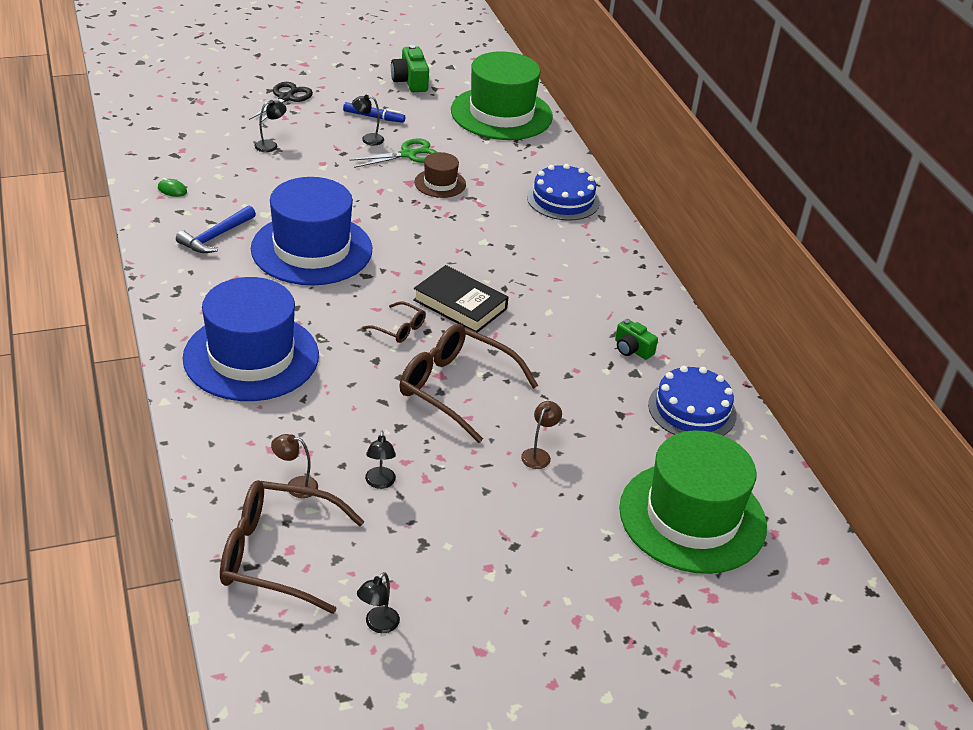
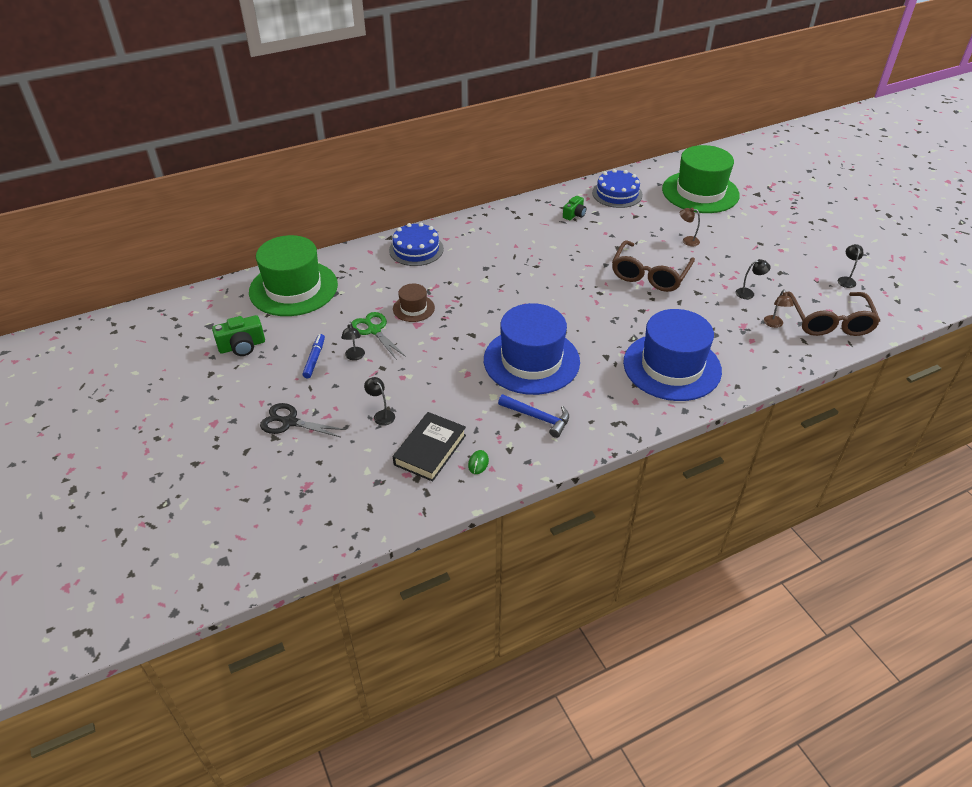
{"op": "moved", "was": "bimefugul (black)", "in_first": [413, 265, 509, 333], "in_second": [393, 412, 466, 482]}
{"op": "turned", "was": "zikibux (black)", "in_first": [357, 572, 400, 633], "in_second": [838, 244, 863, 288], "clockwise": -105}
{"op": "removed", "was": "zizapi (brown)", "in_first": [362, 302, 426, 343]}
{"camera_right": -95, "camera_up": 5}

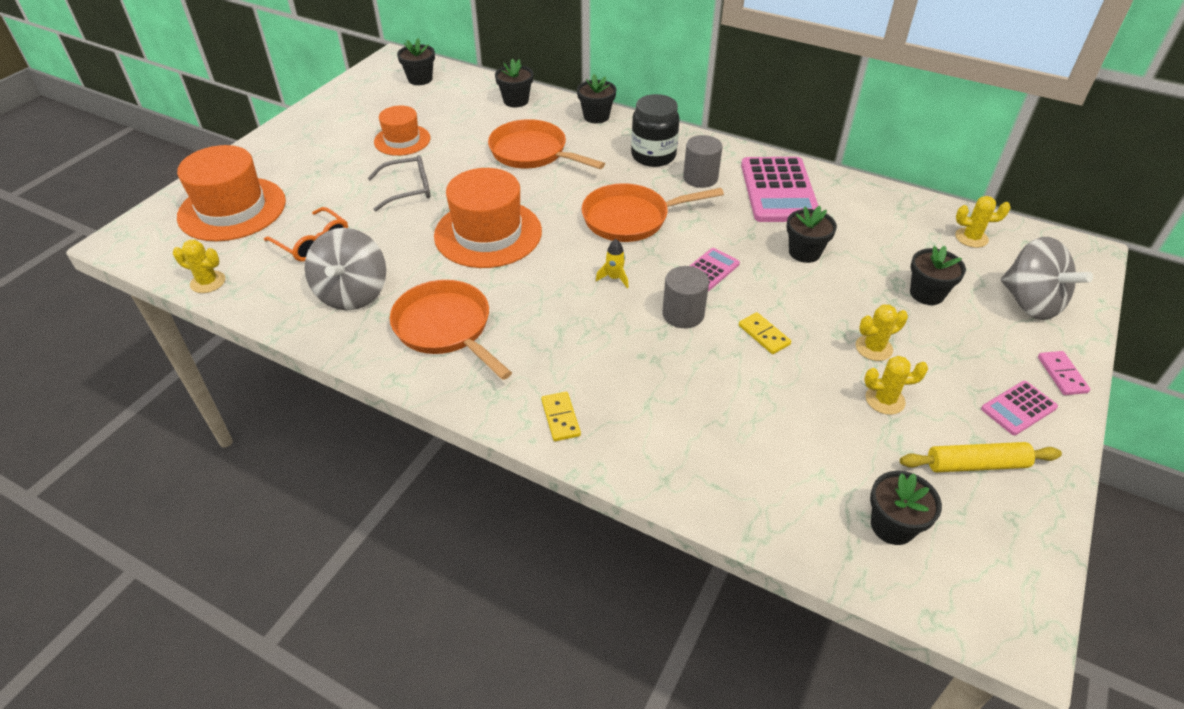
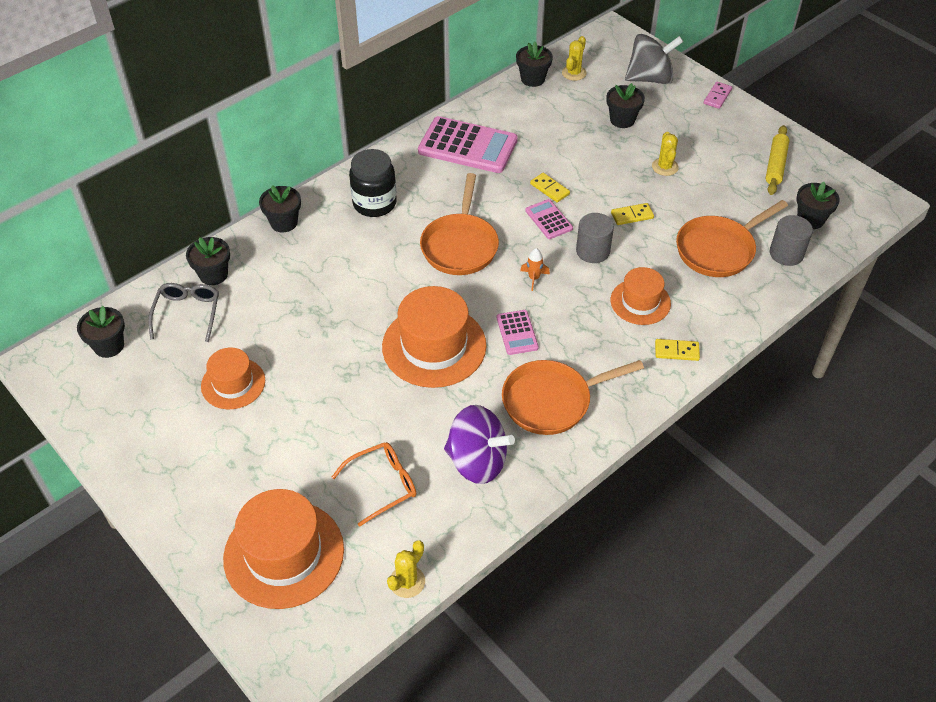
{"op": "moved", "was": "zizapi (grey)", "in_first": [368, 155, 430, 211], "in_second": [148, 283, 219, 342]}
{"op": "recoloured", "was": "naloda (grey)", "now": "naloda (purple)", "in_first": [305, 228, 386, 311], "in_second": [444, 405, 515, 484]}
{"op": "moved", "was": "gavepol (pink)", "in_first": [981, 381, 1058, 435], "in_second": [497, 310, 539, 355]}
{"op": "moved", "was": "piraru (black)", "in_first": [787, 206, 837, 263], "in_second": [516, 42, 553, 87]}
{"op": "recoloured", "was": "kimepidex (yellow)", "now": "kimepidex (orange)", "in_first": [596, 239, 629, 289], "in_second": [520, 248, 550, 291]}
{"op": "added", "now": "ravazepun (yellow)", "in_second": [530, 173, 570, 203]}
{"op": "added", "now": "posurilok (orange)", "in_second": [611, 267, 671, 325]}
{"op": "moved", "was": "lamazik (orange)", "in_first": [488, 119, 605, 169], "in_second": [676, 200, 788, 277]}
{"op": "turned", "was": "ravazepun (pink)", "in_first": [1038, 351, 1090, 395], "in_second": [704, 82, 732, 109], "clockwise": -75}
{"op": "moved", "was": "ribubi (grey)", "in_first": [683, 135, 722, 188], "in_second": [770, 215, 813, 266]}
{"op": "removed", "was": "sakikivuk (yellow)", "in_first": [864, 356, 928, 415]}
{"camera_right": -70, "camera_up": 5}

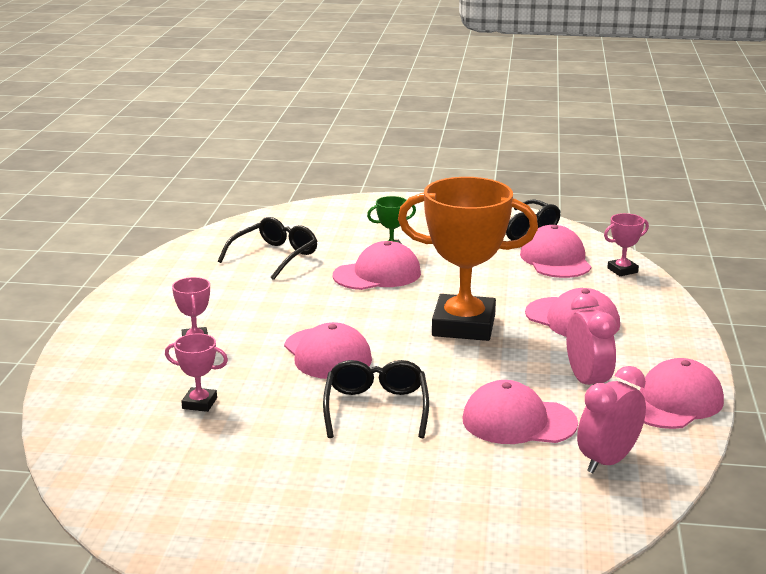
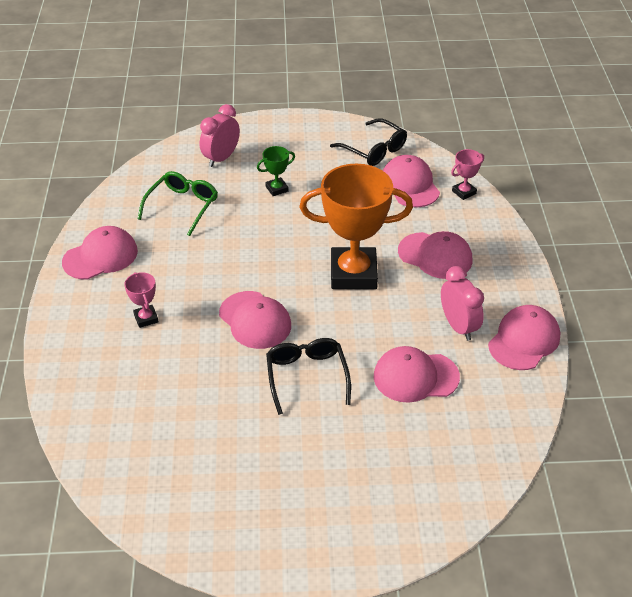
{"op": "moved", "was": "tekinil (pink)", "in_first": [333, 241, 421, 290], "in_second": [62, 226, 138, 280]}
{"op": "recoloured", "was": "zizapi (black)", "now": "zizapi (green)", "in_first": [218, 217, 317, 280], "in_second": [138, 171, 218, 236]}
{"op": "moved", "was": "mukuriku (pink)", "in_first": [577, 366, 646, 473], "in_second": [200, 104, 240, 167]}
{"op": "removed", "was": "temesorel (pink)", "in_first": [165, 333, 228, 412]}
{"camera_right": -10, "camera_up": 20}

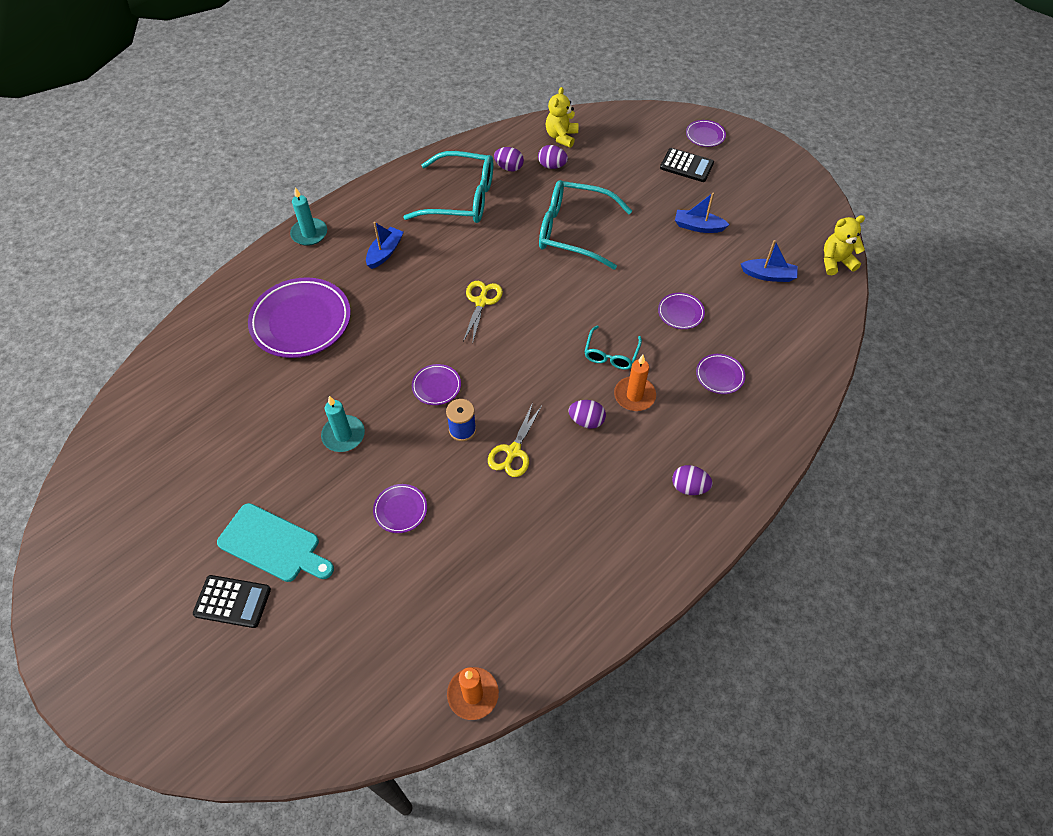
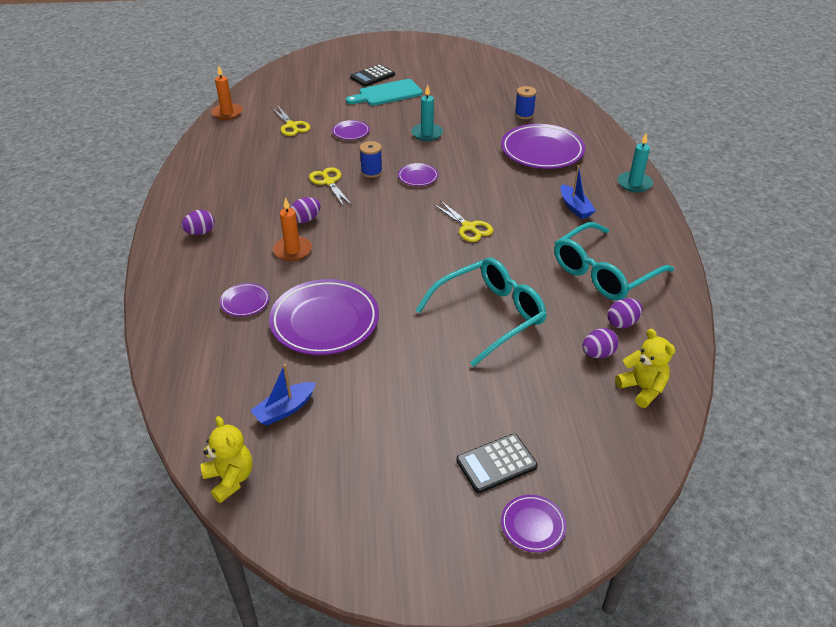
{"op": "turned", "was": "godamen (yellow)", "in_first": [824, 215, 865, 275], "in_second": [201, 416, 253, 503], "clockwise": -60}
{"op": "resized", "was": "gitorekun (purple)", "in_first": [658, 293, 705, 329], "in_second": [269, 279, 379, 355], "ratio": 2.15}
{"op": "added", "now": "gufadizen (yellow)", "in_second": [271, 106, 310, 136]}
{"op": "added", "now": "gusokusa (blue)", "in_second": [515, 86, 537, 119]}
{"op": "removed", "was": "zizapi (turquoise)", "in_first": [584, 326, 642, 370]}
{"op": "removed", "was": "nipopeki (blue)", "in_first": [675, 192, 730, 233]}
{"camera_right": 130, "camera_up": -15}

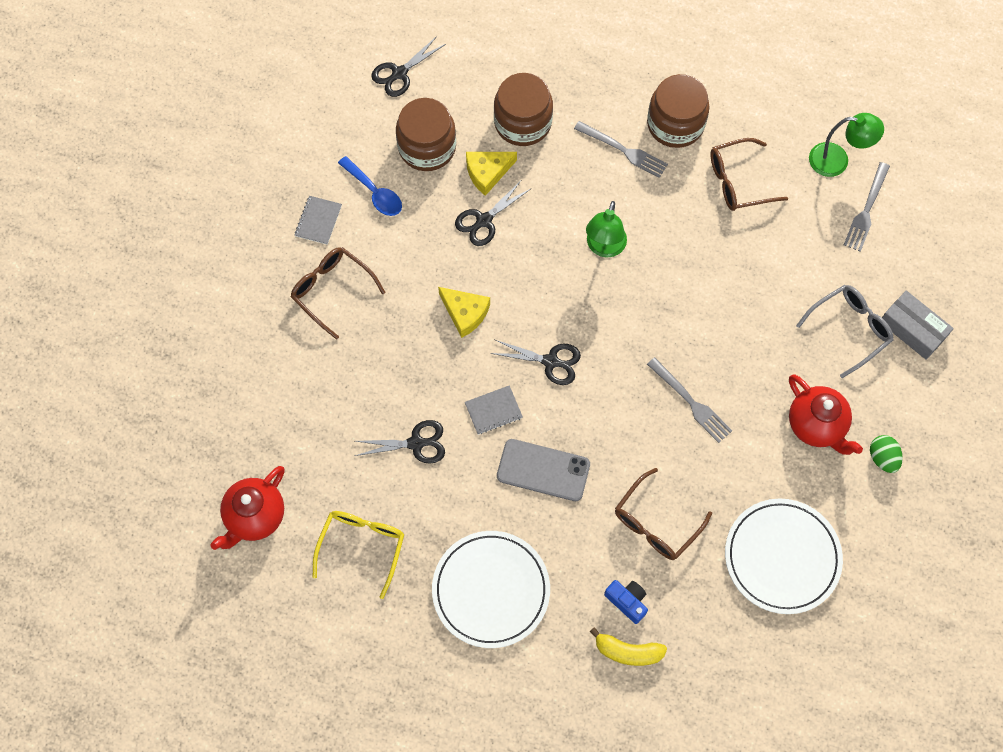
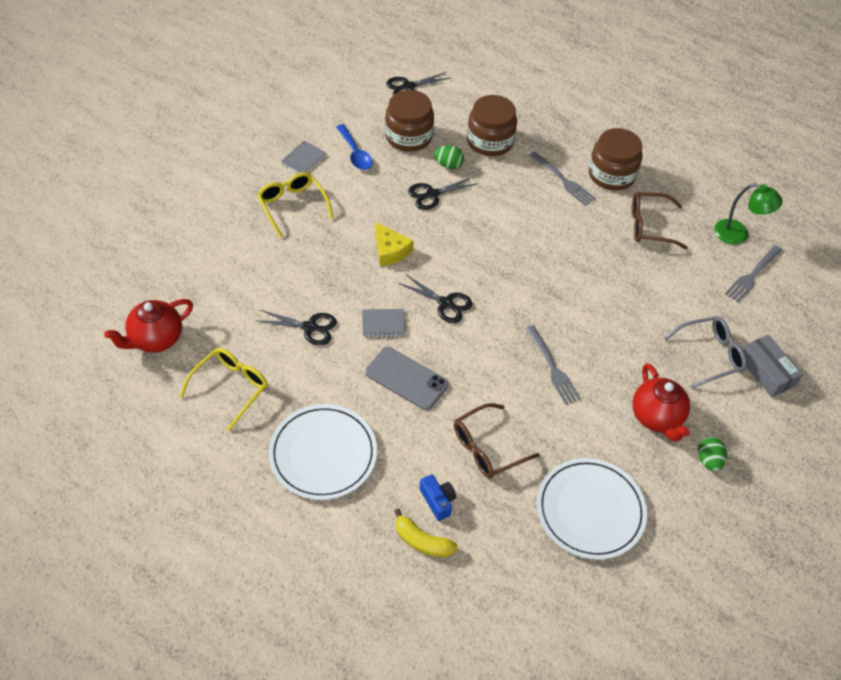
{"op": "recoloured", "was": "zizapi (brown)", "now": "zizapi (yellow)", "in_first": [291, 247, 386, 340], "in_second": [257, 172, 333, 238]}
{"op": "replaced", "was": "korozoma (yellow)", "now": "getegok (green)", "in_first": [466, 152, 517, 196], "in_second": [434, 145, 464, 169]}
{"op": "removed", "was": "zikibux (green)", "in_first": [586, 201, 627, 258]}
{"camera_right": 15, "camera_up": -15}

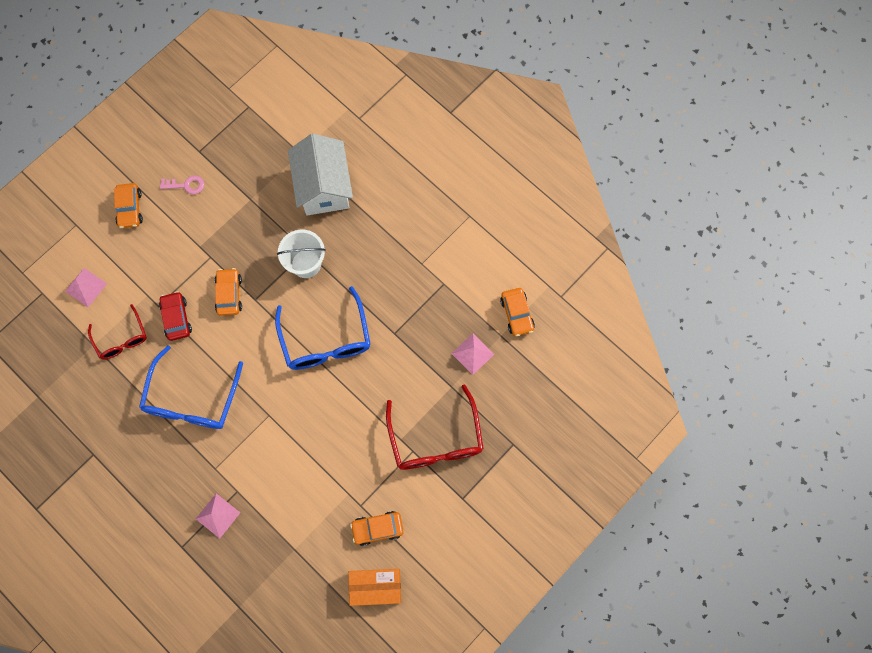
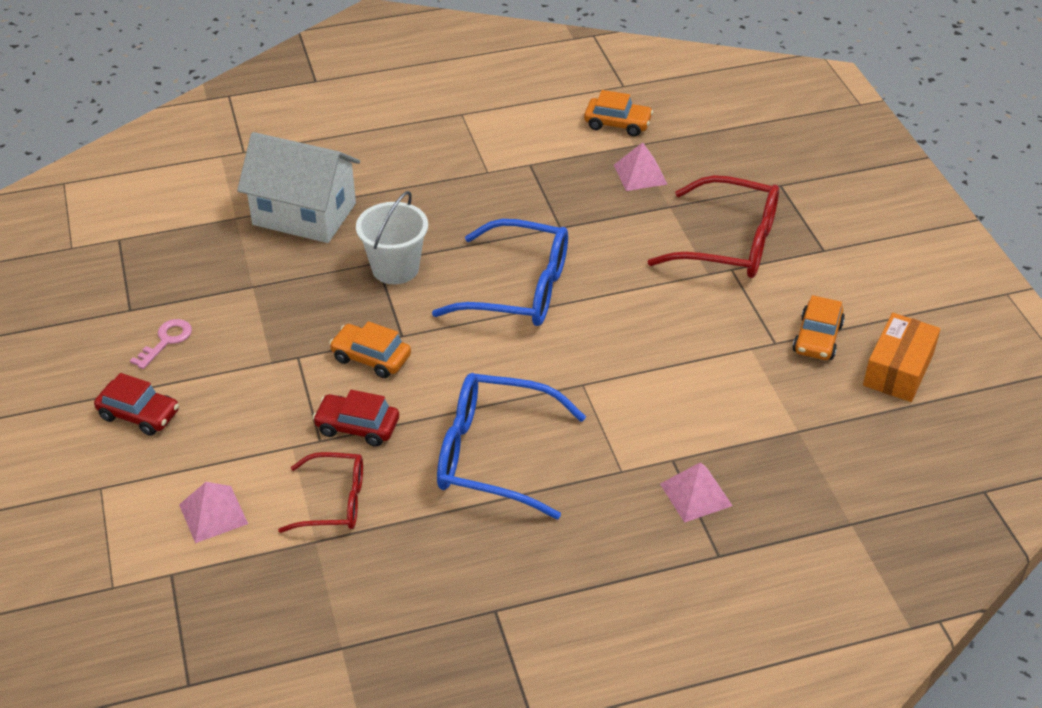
{"op": "recoloured", "was": "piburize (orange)", "now": "piburize (red)", "in_first": [114, 183, 143, 228], "in_second": [94, 373, 179, 436]}
{"op": "turned", "was": "zizapi (blue)", "in_first": [139, 345, 243, 429], "in_second": [437, 373, 586, 519], "clockwise": 150}
{"camera_right": -60, "camera_up": -30}

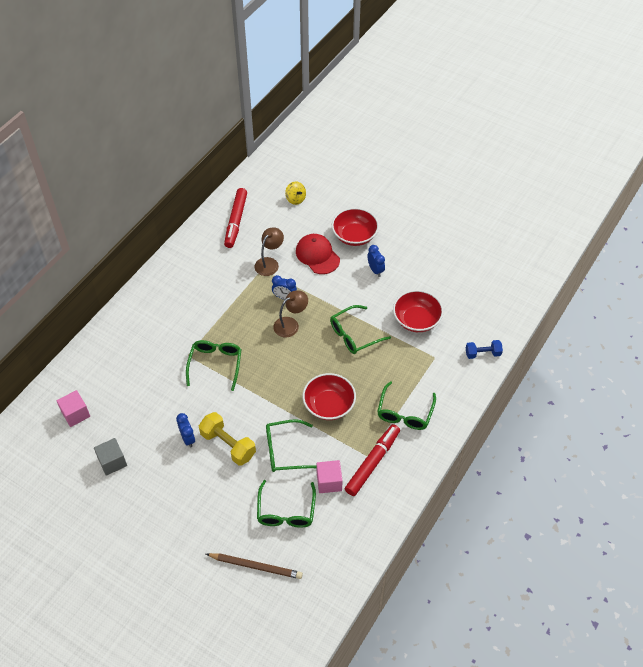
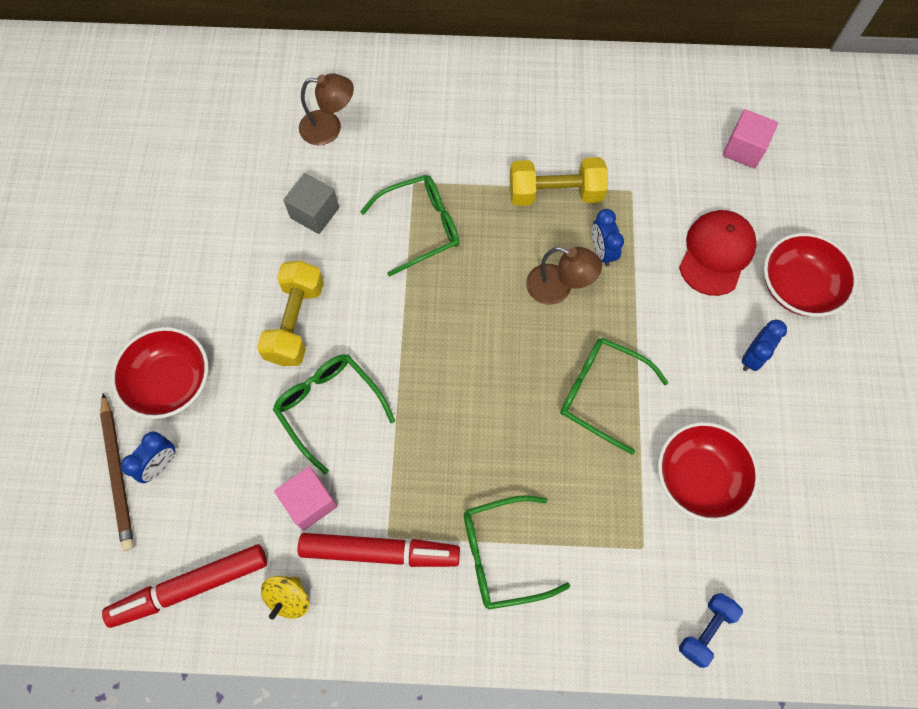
{"op": "moved", "was": "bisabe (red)", "in_first": [224, 188, 247, 248], "in_second": [102, 544, 267, 628]}
{"op": "moved", "was": "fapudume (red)", "in_first": [303, 373, 356, 420], "in_second": [111, 327, 209, 419]}
{"op": "moved", "was": "mukuriku (blue)", "in_first": [176, 413, 195, 448], "in_second": [121, 431, 175, 483]}
{"op": "moved", "was": "naloda (yellow)", "in_first": [285, 181, 306, 205], "in_second": [261, 576, 309, 620]}
{"op": "moved", "was": "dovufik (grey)", "in_first": [94, 438, 127, 476], "in_second": [283, 173, 339, 234]}
{"op": "moved", "was": "zikibux (brown)", "in_first": [254, 227, 284, 276], "in_second": [299, 73, 354, 145]}
{"op": "added", "now": "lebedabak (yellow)", "in_second": [510, 157, 608, 206]}
{"op": "turned", "was": "lebedabak (blue)", "in_first": [466, 340, 503, 359], "in_second": [679, 593, 743, 668], "clockwise": 75}
{"op": "moved", "was": "dovufik (pink)", "in_first": [57, 390, 90, 427], "in_second": [722, 109, 778, 169]}
{"op": "removed", "was": "zizapi (green)", "in_first": [257, 480, 316, 528]}
{"camera_right": 60, "camera_up": 15}

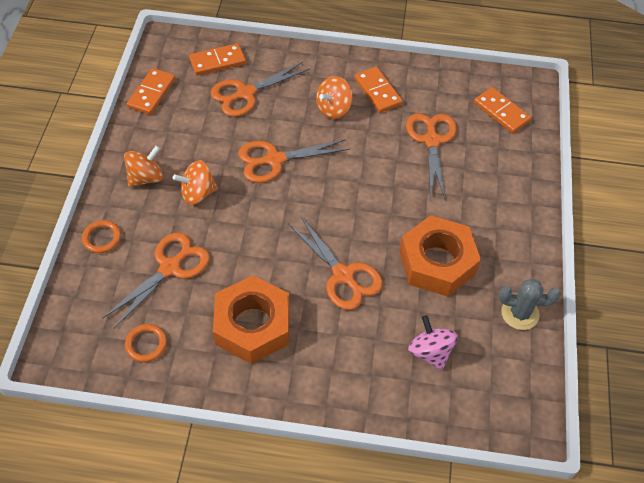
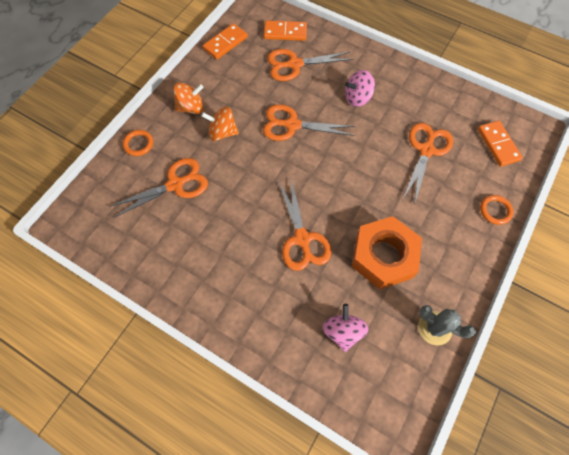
{"op": "recoloured", "was": "naloda (orange)", "now": "naloda (pink)", "in_first": [316, 76, 353, 119], "in_second": [345, 70, 375, 107]}
{"op": "moved", "was": "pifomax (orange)", "in_first": [125, 324, 167, 362], "in_second": [480, 195, 514, 225]}
{"op": "removed", "was": "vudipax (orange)", "in_first": [213, 275, 289, 364]}
{"op": "removed", "was": "ravazepun (orange)", "in_first": [354, 67, 403, 113]}
{"camera_right": 25, "camera_up": 10}

